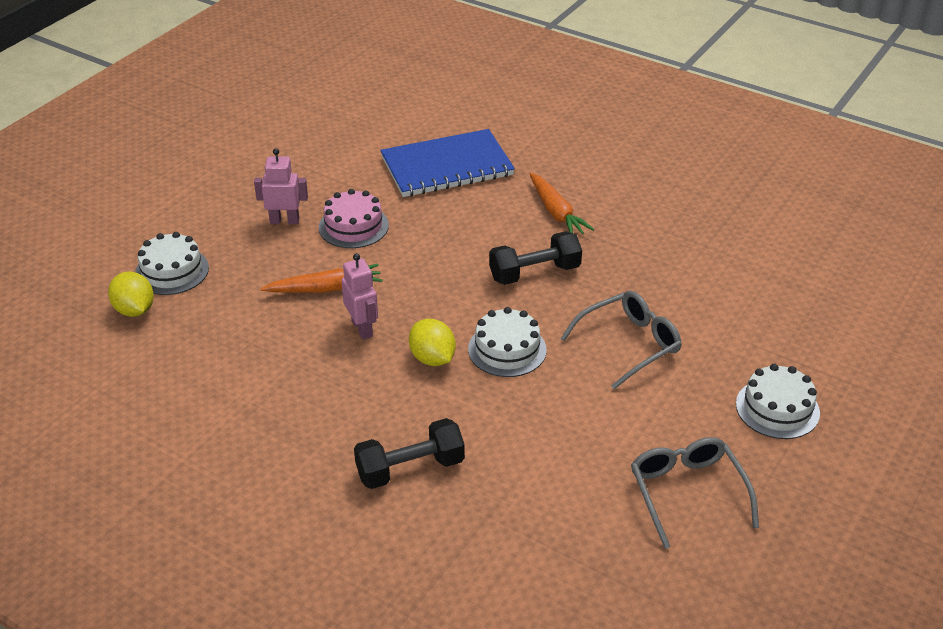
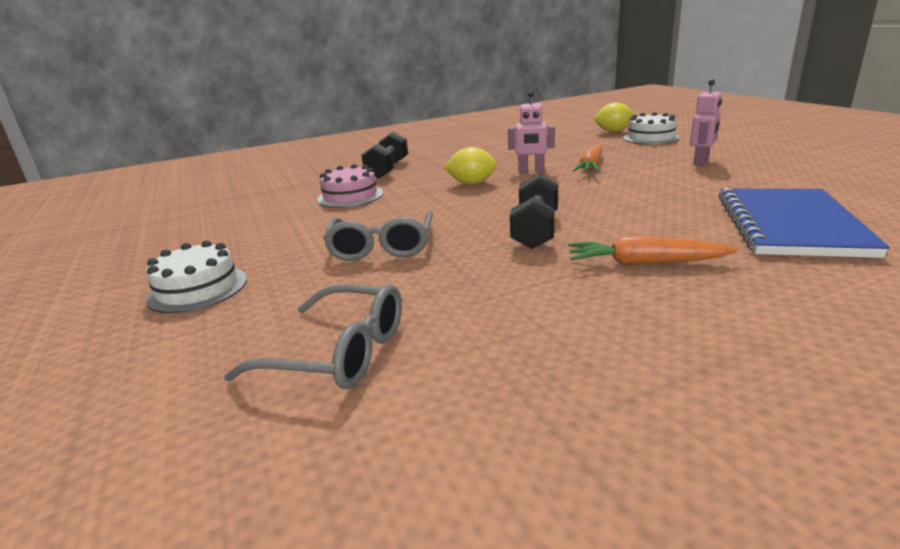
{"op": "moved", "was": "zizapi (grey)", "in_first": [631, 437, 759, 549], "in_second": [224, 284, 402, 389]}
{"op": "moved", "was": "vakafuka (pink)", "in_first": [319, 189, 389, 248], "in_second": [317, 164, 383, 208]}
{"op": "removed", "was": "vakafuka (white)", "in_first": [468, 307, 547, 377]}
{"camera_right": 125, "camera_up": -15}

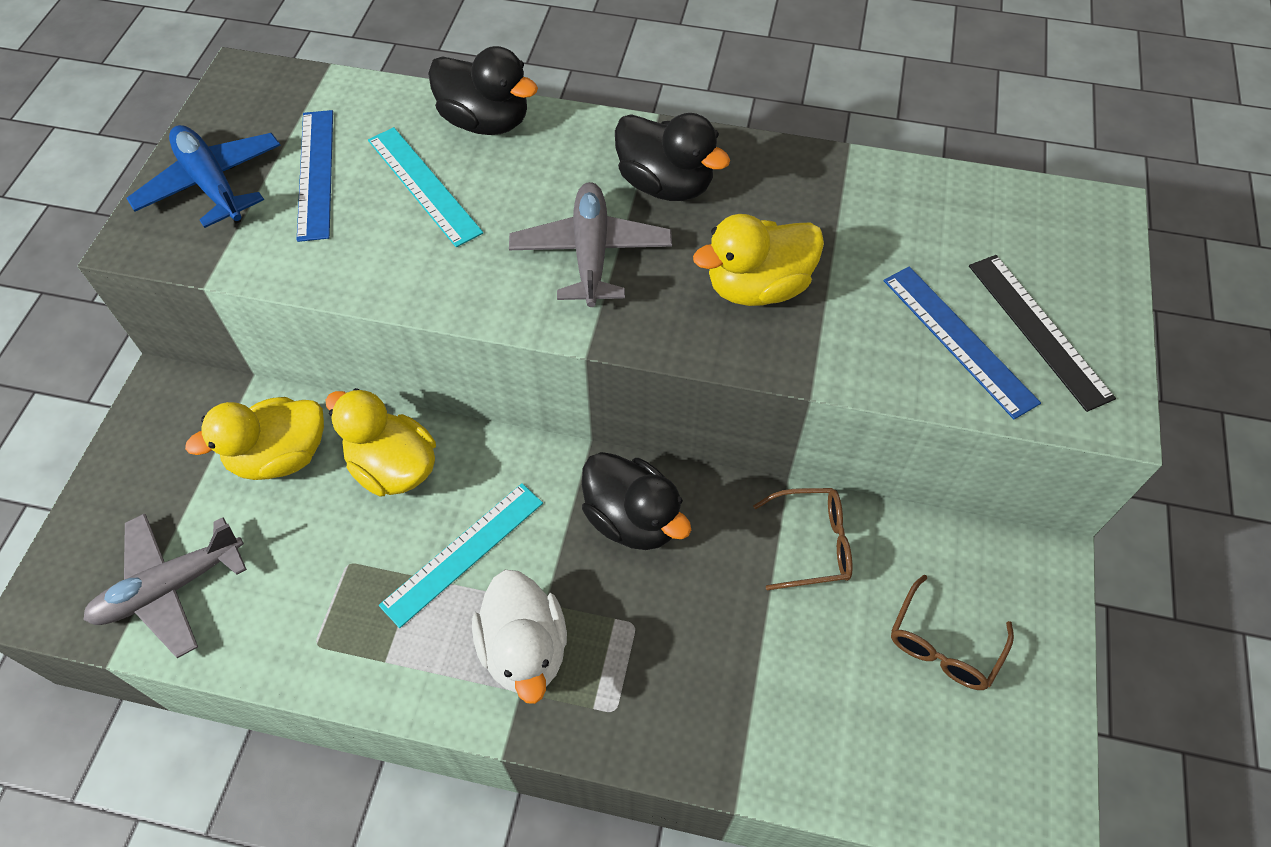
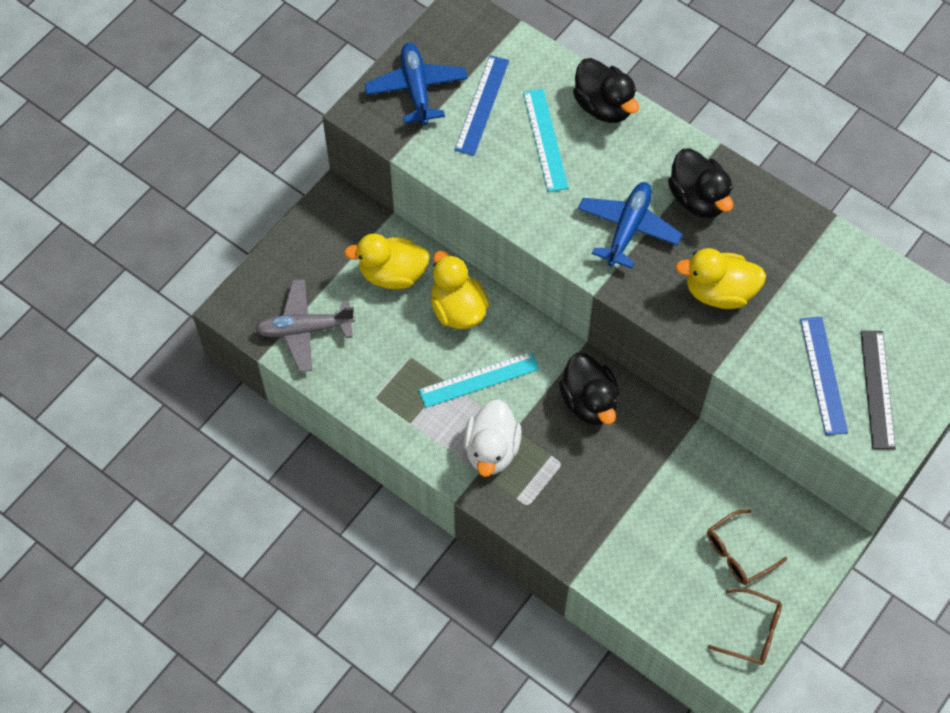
{"op": "recoloured", "was": "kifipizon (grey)", "now": "kifipizon (blue)", "in_first": [509, 182, 672, 307], "in_second": [578, 182, 683, 269]}
{"op": "moved", "was": "zizapi (brown)", "in_first": [753, 488, 853, 590], "in_second": [708, 588, 782, 665]}
{"camera_right": 25, "camera_up": 5}

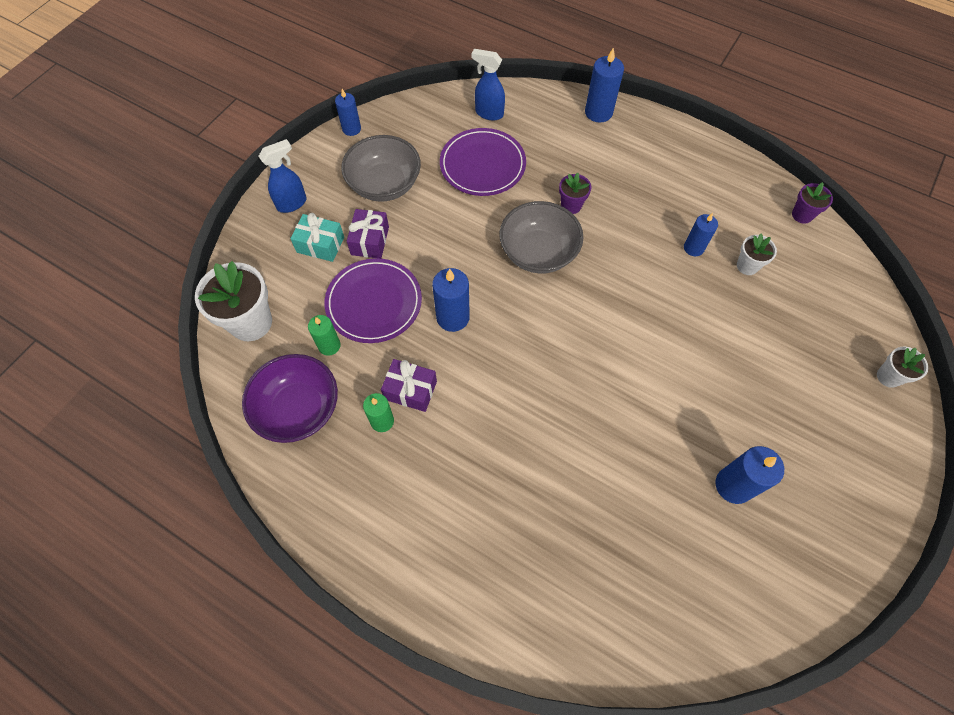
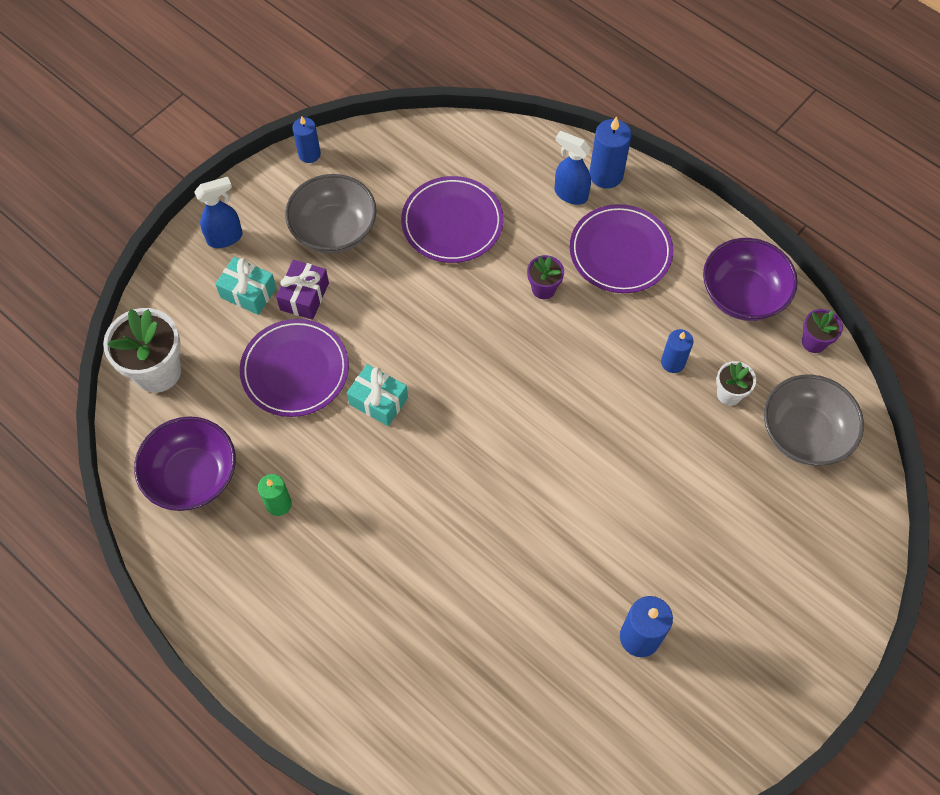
{"op": "replaced", "was": "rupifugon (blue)", "now": "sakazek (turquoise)", "in_first": [432, 268, 470, 332], "in_second": [347, 364, 408, 426]}
{"op": "moved", "was": "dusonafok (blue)", "in_first": [471, 49, 505, 120], "in_second": [555, 131, 591, 205]}
{"op": "added", "now": "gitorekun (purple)", "in_second": [570, 204, 673, 293]}
{"op": "added", "now": "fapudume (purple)", "in_second": [703, 238, 798, 321]}
{"op": "moved", "was": "fapudume (grey)", "in_first": [499, 201, 583, 273], "in_second": [764, 374, 864, 466]}
{"op": "removed", "was": "rupifugon (green)", "in_first": [308, 315, 341, 356]}
{"op": "removed", "was": "sakazek (purple)", "in_first": [381, 359, 437, 412]}
{"op": "removed", "was": "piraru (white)", "in_first": [877, 347, 928, 388]}
{"camera_right": 10, "camera_up": 0}

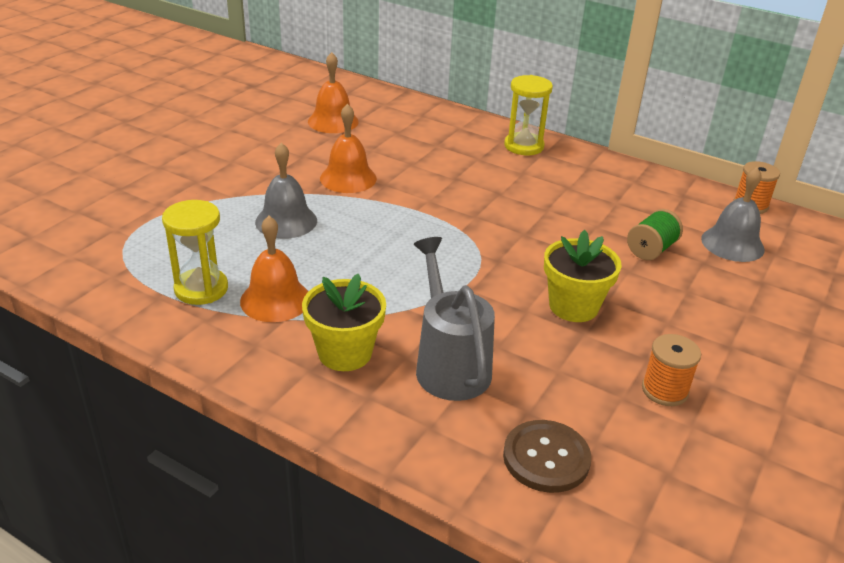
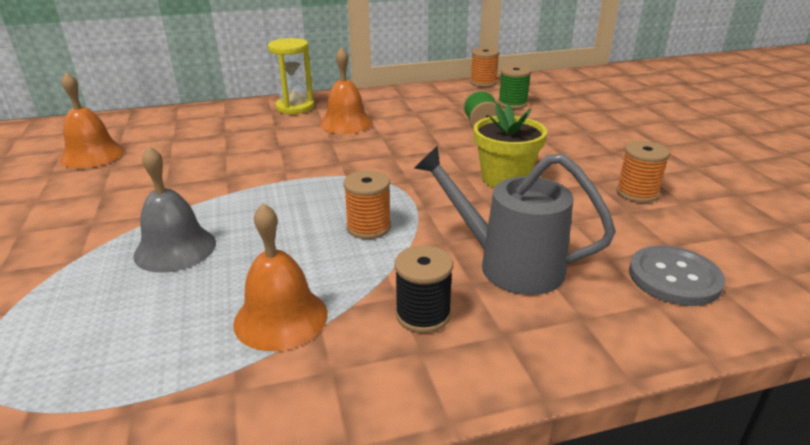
{"op": "moved", "was": "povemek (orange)", "in_first": [320, 104, 377, 193], "in_second": [320, 47, 373, 134]}
{"op": "added", "now": "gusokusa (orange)", "in_second": [343, 170, 391, 239]}
{"op": "replaced", "was": "piraru (yellow)", "now": "gusokusa (black)", "in_first": [302, 273, 386, 371], "in_second": [395, 245, 453, 333]}
{"op": "replaced", "was": "povemek (grey)", "now": "gusokusa (green)", "in_first": [701, 167, 765, 262], "in_second": [498, 65, 532, 109]}
{"op": "recoloured", "was": "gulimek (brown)", "now": "gulimek (grey)", "in_first": [503, 420, 591, 493], "in_second": [629, 246, 725, 306]}
{"op": "removed", "was": "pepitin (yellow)", "in_first": [162, 200, 228, 305]}
{"camera_right": -45, "camera_up": -5}

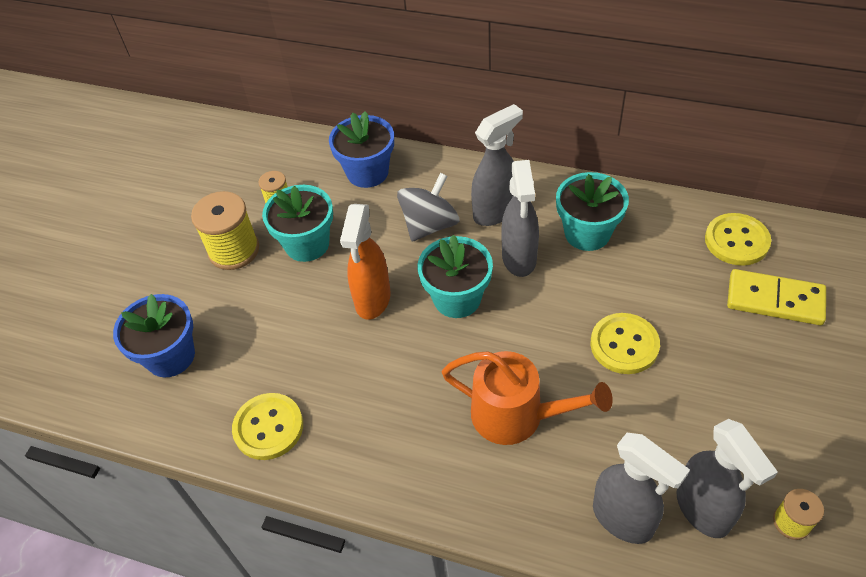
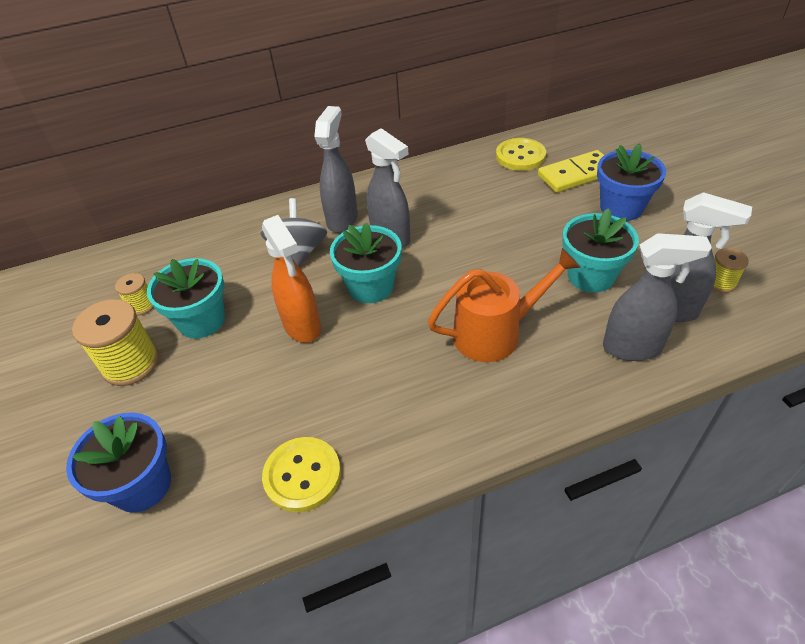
{"op": "moved", "was": "piraru (turquoise)", "in_first": [556, 172, 629, 251], "in_second": [562, 208, 639, 293]}
{"op": "moved", "was": "piraru (blue)", "in_first": [329, 111, 394, 188], "in_second": [597, 144, 666, 221]}
{"op": "removed", "was": "gulimek (yellow)", "in_first": [590, 313, 660, 374]}
{"camera_right": -40, "camera_up": -5}

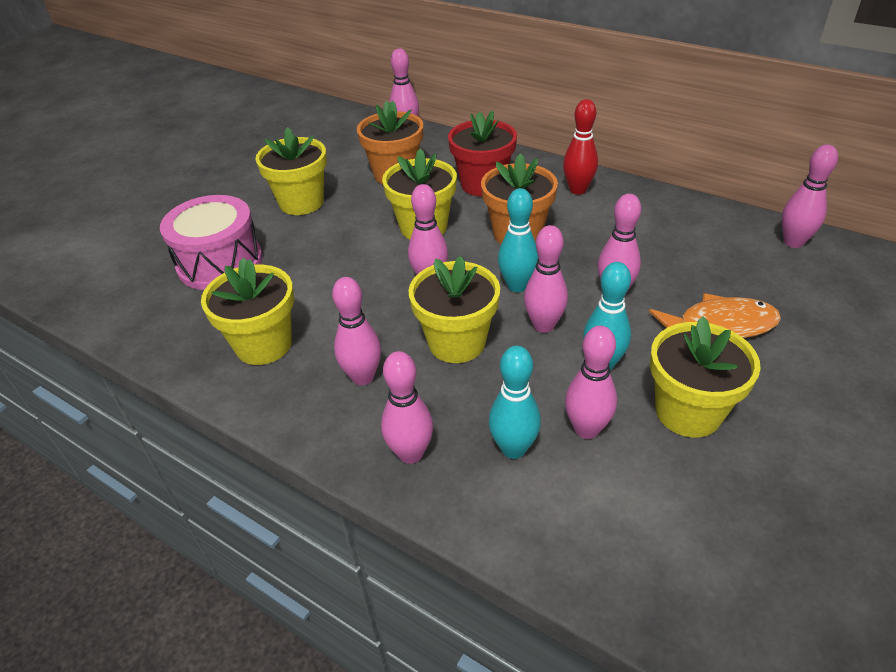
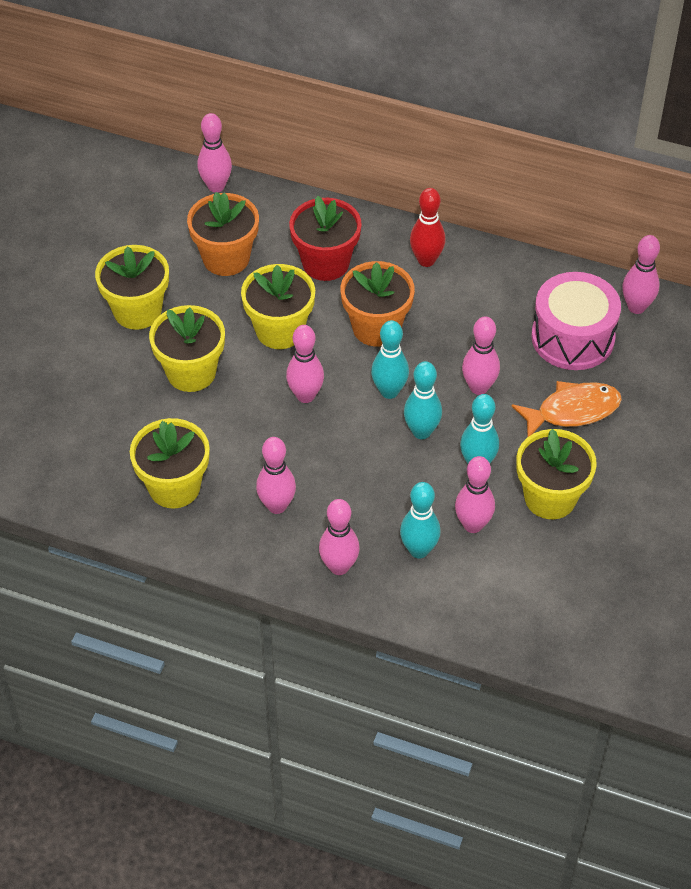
{"op": "moved", "was": "piraru (yellow)", "in_first": [408, 256, 500, 363], "in_second": [149, 305, 225, 392]}
{"op": "recoloured", "was": "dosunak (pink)", "now": "dosunak (turquoise)", "in_first": [524, 225, 568, 333], "in_second": [404, 361, 442, 439]}
{"op": "moved", "was": "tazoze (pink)", "in_first": [160, 195, 263, 290], "in_second": [531, 272, 621, 370]}
{"camera_right": -15, "camera_up": 10}

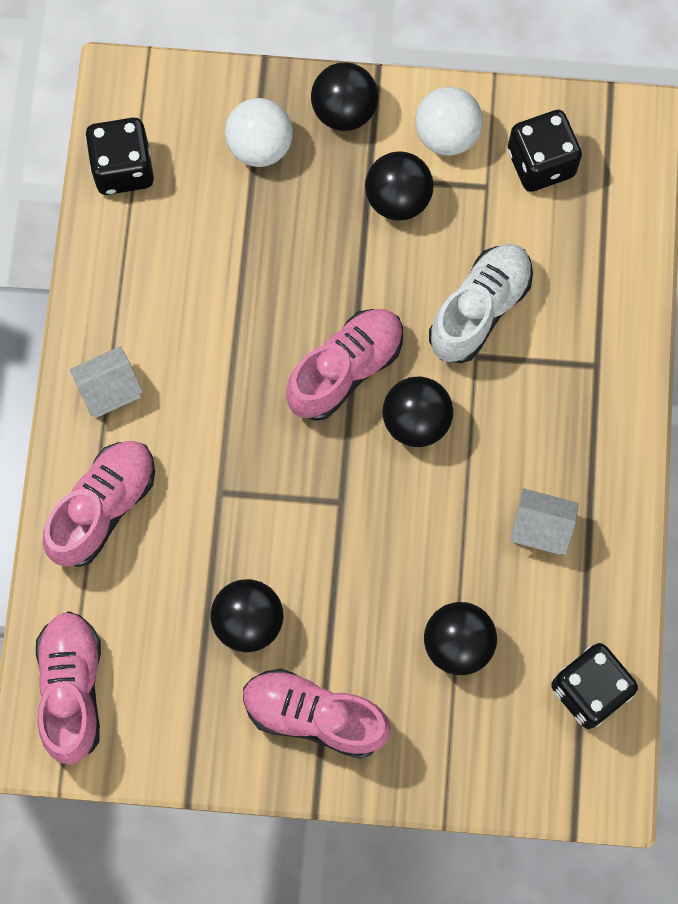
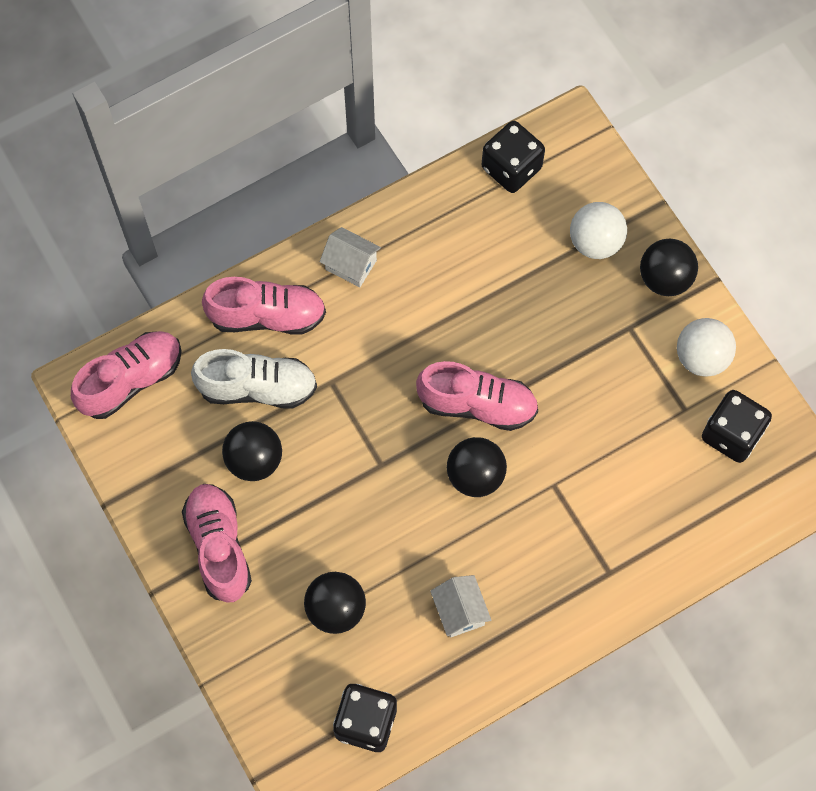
{"op": "moved", "was": "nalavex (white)", "in_first": [429, 244, 533, 363], "in_second": [191, 349, 317, 409]}
{"op": "removed", "was": "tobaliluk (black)", "in_first": [365, 152, 433, 221]}
{"camera_right": 55, "camera_up": -5}

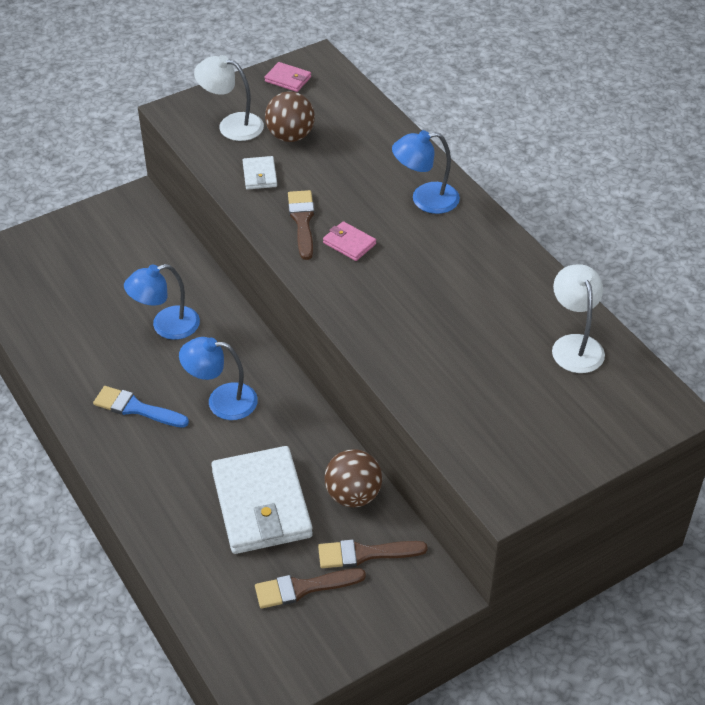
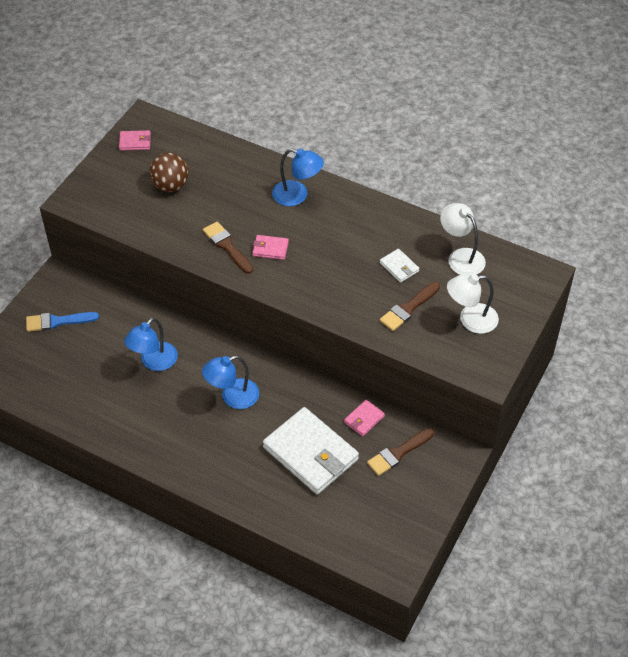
{"op": "moved", "was": "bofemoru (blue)", "in_first": [93, 386, 189, 428], "in_second": [26, 312, 99, 332]}
{"op": "turned", "was": "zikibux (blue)", "in_first": [392, 130, 460, 214], "in_second": [272, 148, 324, 206], "clockwise": -120}
{"op": "replaced", "was": "tobaliluk (brown)", "now": "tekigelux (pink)", "in_first": [324, 449, 382, 507], "in_second": [344, 400, 385, 436]}
{"op": "moved", "was": "tekigelux (white)", "in_first": [243, 156, 277, 190], "in_second": [380, 249, 420, 283]}
{"op": "moved", "was": "bofemoru (brown)", "in_first": [255, 568, 366, 609], "in_second": [380, 282, 440, 331]}
{"op": "moved", "was": "zikibux (white)", "in_first": [194, 55, 264, 141], "in_second": [447, 274, 499, 334]}
{"camera_right": -30, "camera_up": 5}

